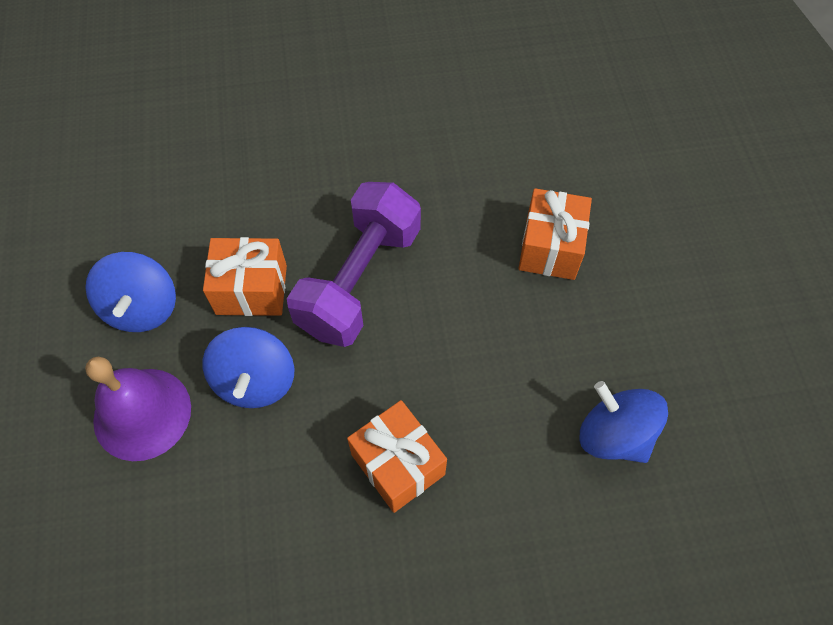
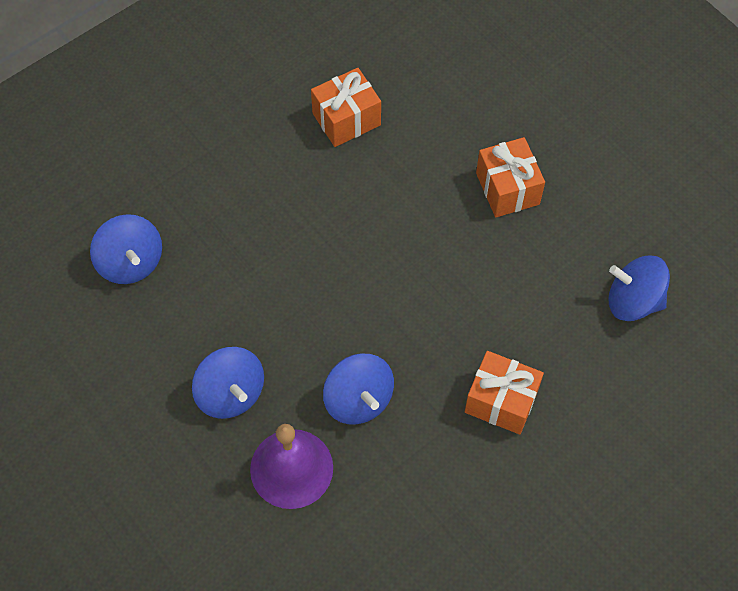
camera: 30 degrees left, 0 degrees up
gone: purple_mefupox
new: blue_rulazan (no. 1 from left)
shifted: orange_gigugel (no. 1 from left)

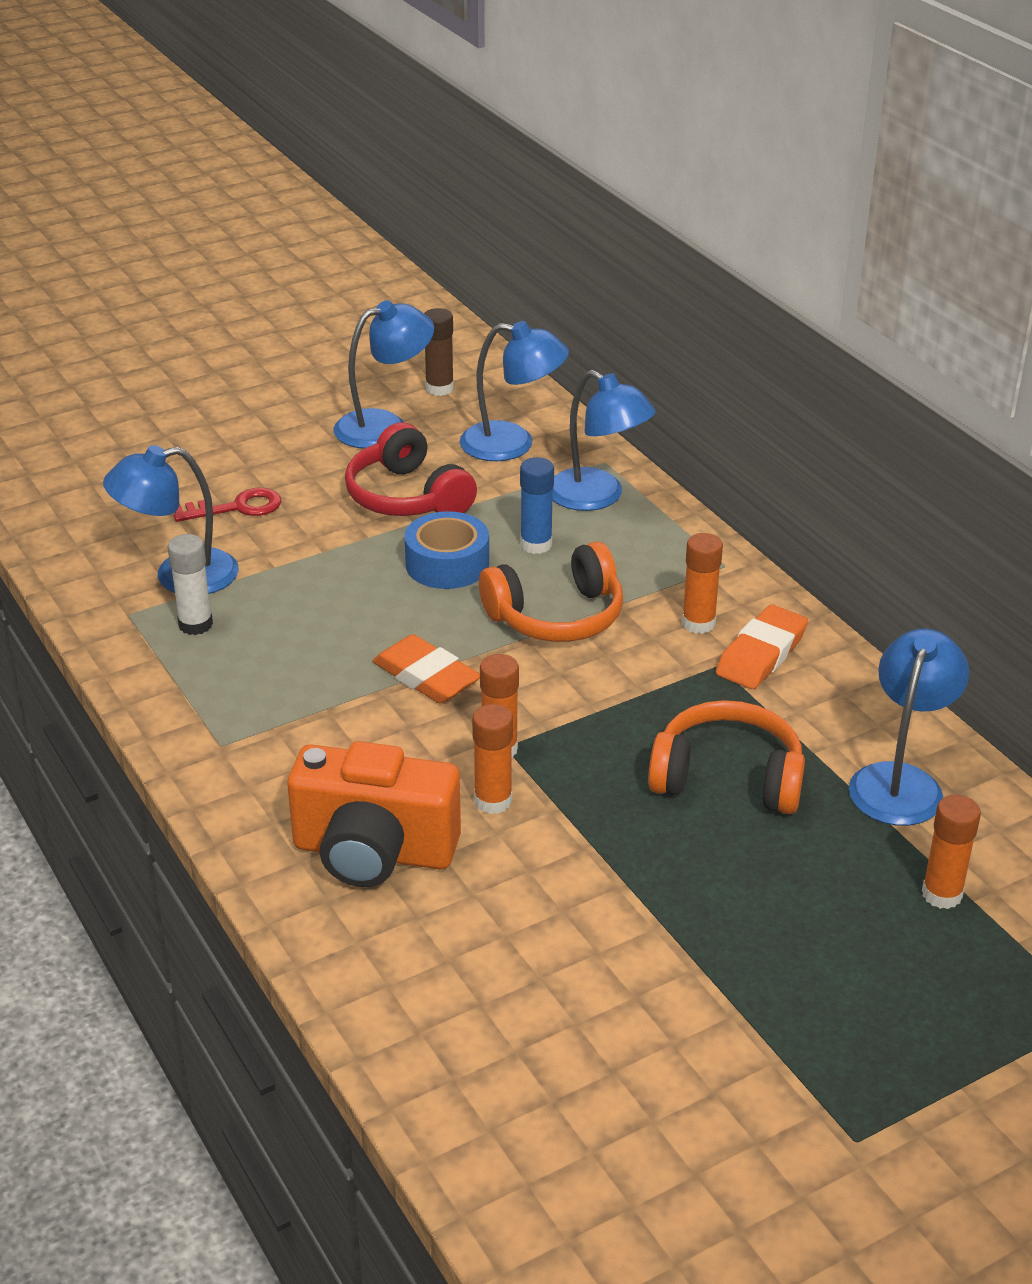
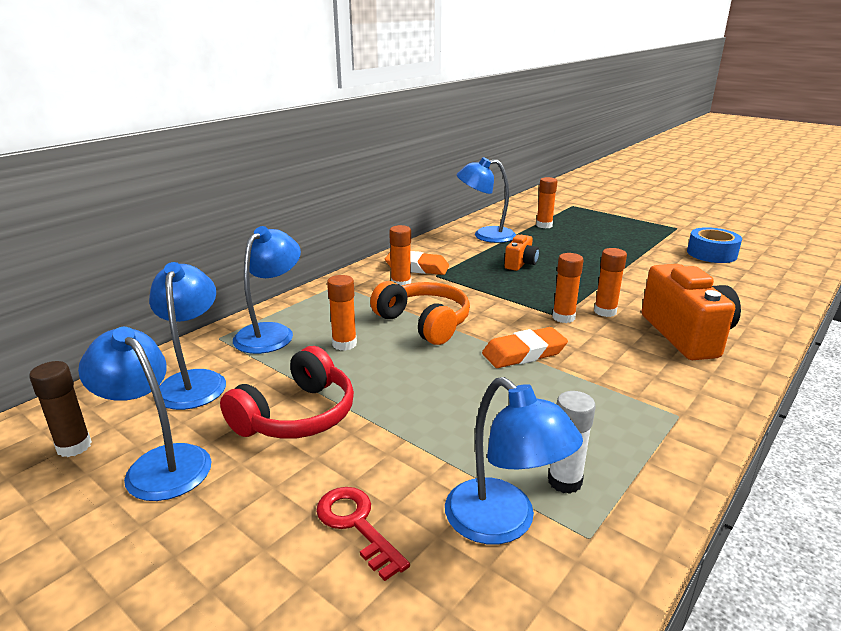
camera: 110 degrees left, 10 degrees down
shifted: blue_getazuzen
swapped: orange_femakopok (no. 2 from left) to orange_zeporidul (no. 1 from left)
repainted: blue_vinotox to orange_vinotox (no. 1 from left)
rotated: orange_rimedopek (no. 1 from left in the first image) 45 degrees clockwise

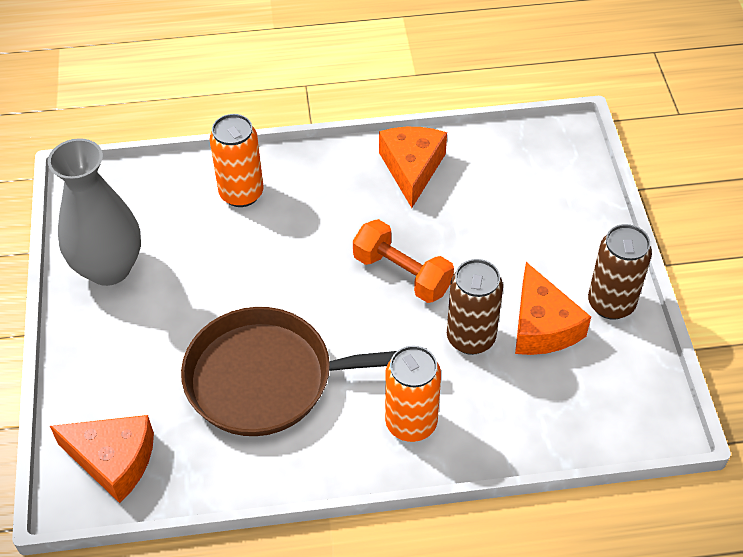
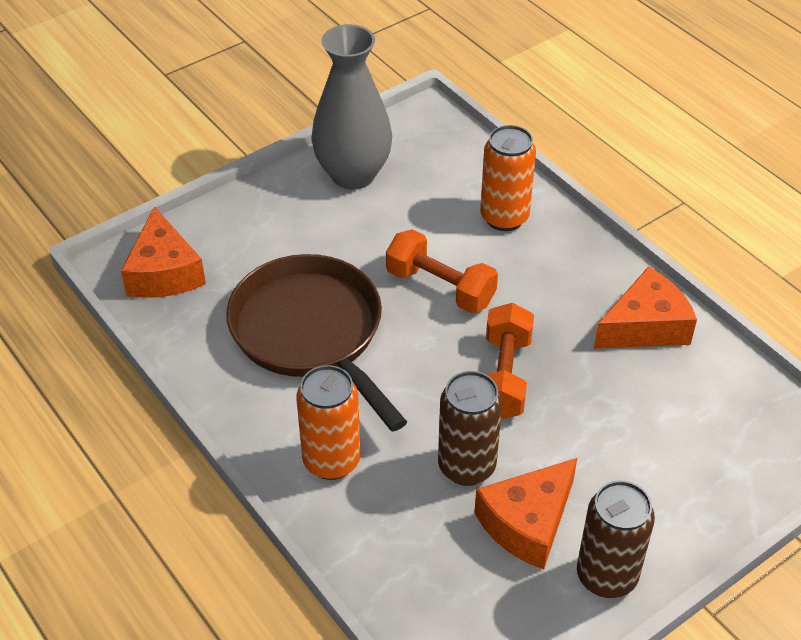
camera: 60 degrees right, 5 degrees down
new: orange_mefupox (no. 1 from left)

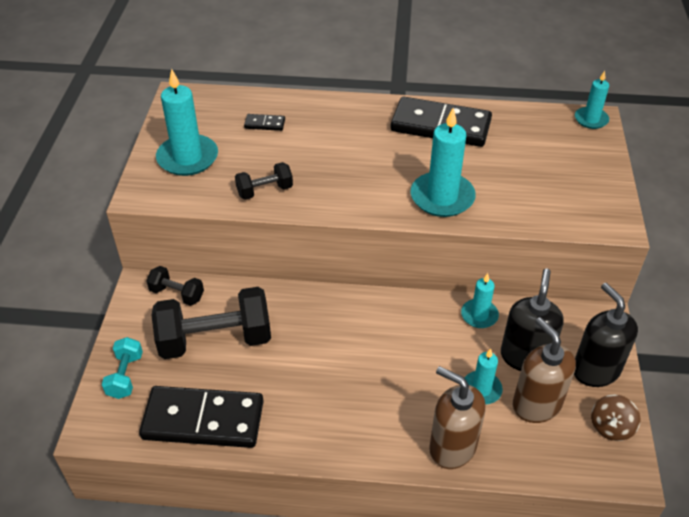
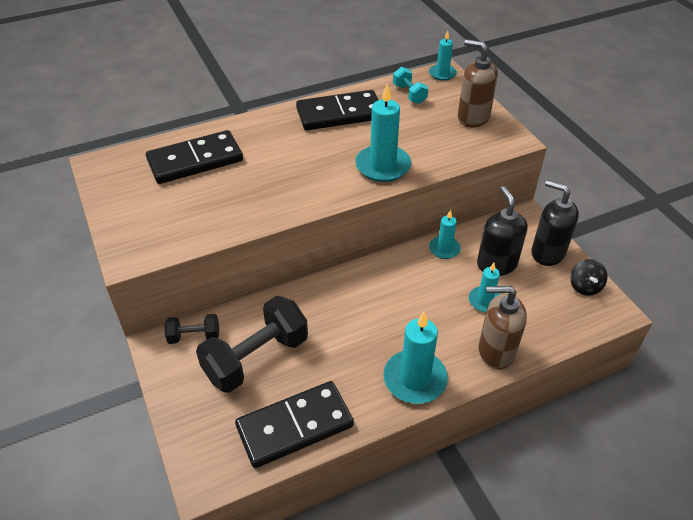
camera: 30 degrees left, 0 degrees up
gone: black_mefupox (no. 3 from left)
shifted: turquoise_mefupox; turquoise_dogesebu (no. 1 from left in the first image) to turquoise_dogesebu (no. 2 from left); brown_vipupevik (no. 2 from left in the first image) to brown_vipupevik (no. 1 from left)
repainted: brown_rulazan to black_rulazan
scaled: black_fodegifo (no. 2 from left in the first image) x2.42

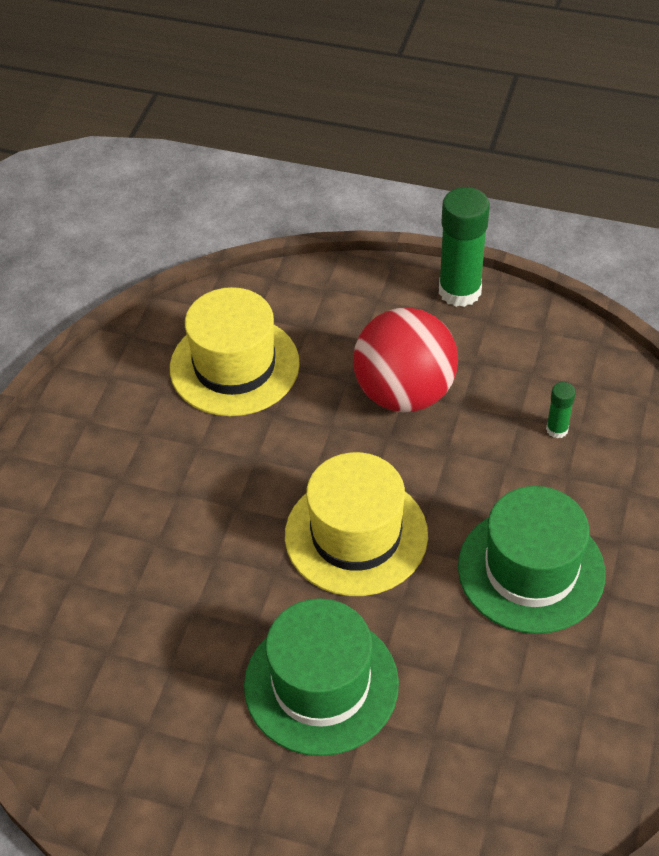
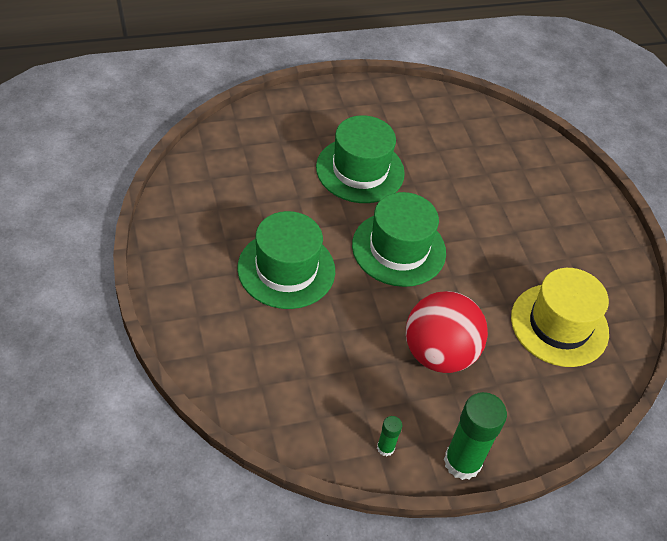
camera: 140 degrees right, 0 degrees up
shifted: green_vinotox (no. 2 from left in the first image) to green_vinotox (no. 1 from left)
repainted: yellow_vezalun (no. 2 from left) to green_vezalun (no. 3 from left)

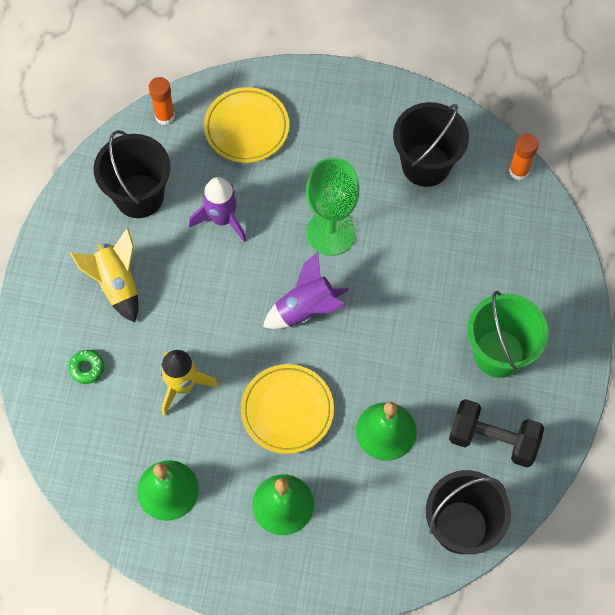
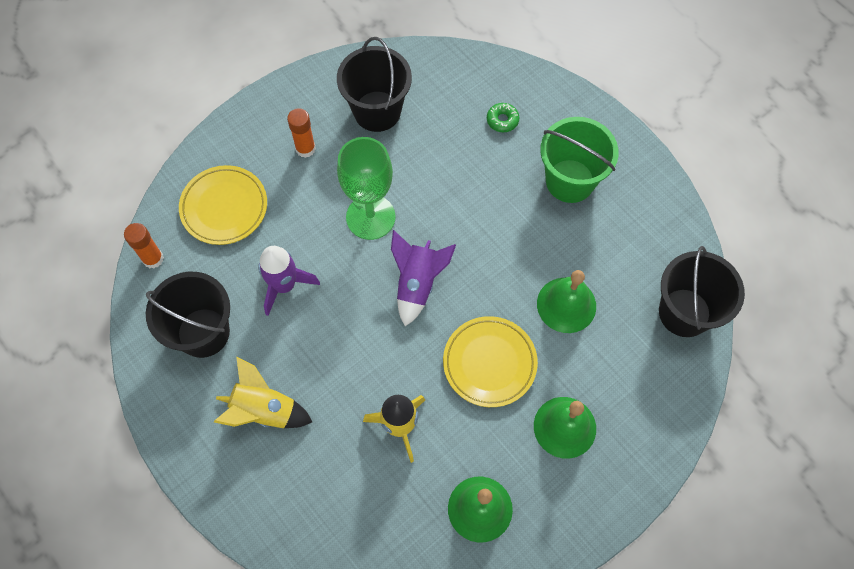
camera: 50 degrees left, 0 degrees up
gone: black_mefupox
shifted: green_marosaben; orange_vinotox (no. 2 from left)

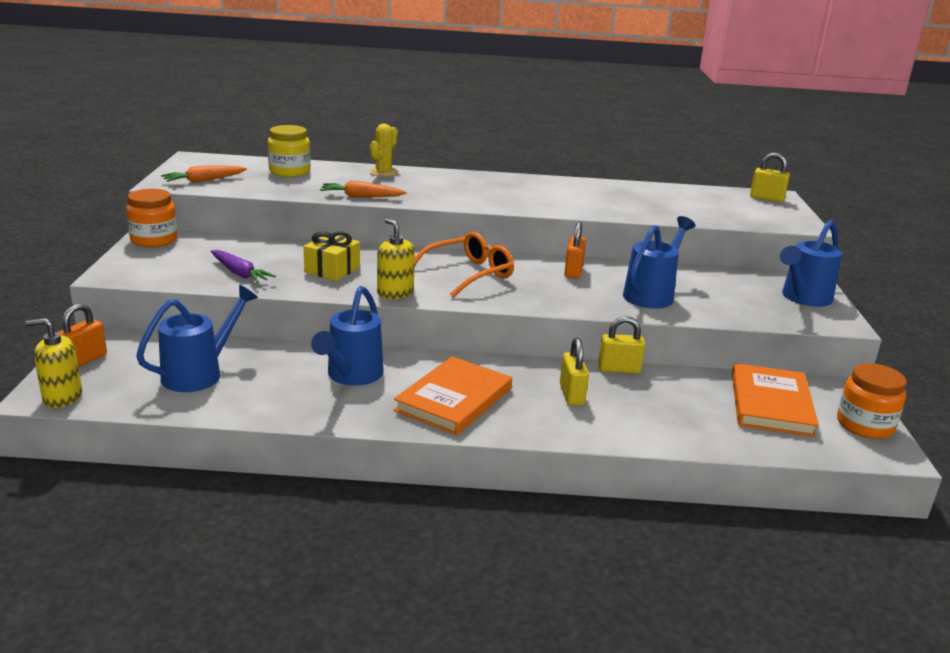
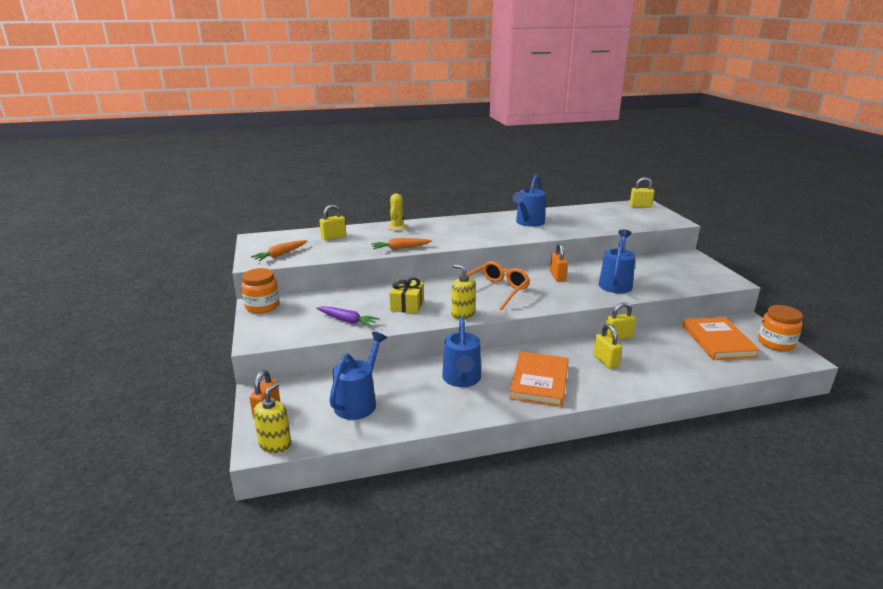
camera: 15 degrees left, 0 degrees up
shifted: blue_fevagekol (no. 4 from left in the first image) to blue_fevagekol (no. 3 from left)
swapped: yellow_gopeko to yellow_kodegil (no. 1 from left)
rotated: yellow_vipupevik (no. 1 from left) 135 degrees clockwise

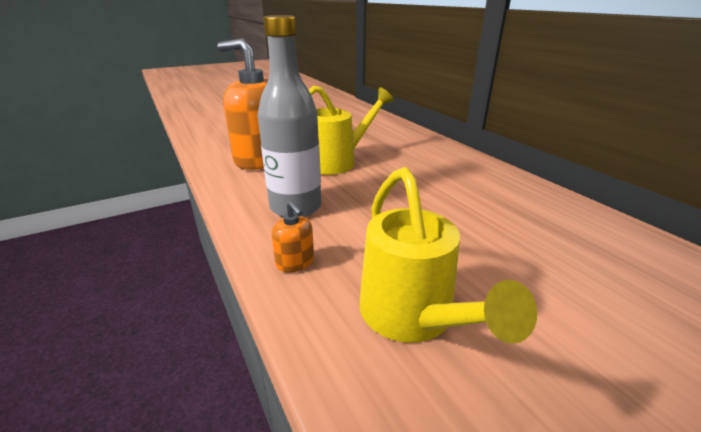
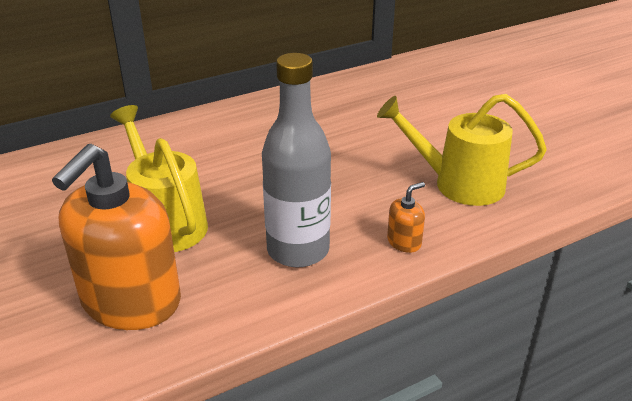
camera: 90 degrees left, 5 degrees up
rotated: yellow_fevagekol (no. 2 from left) 150 degrees counterclockwise

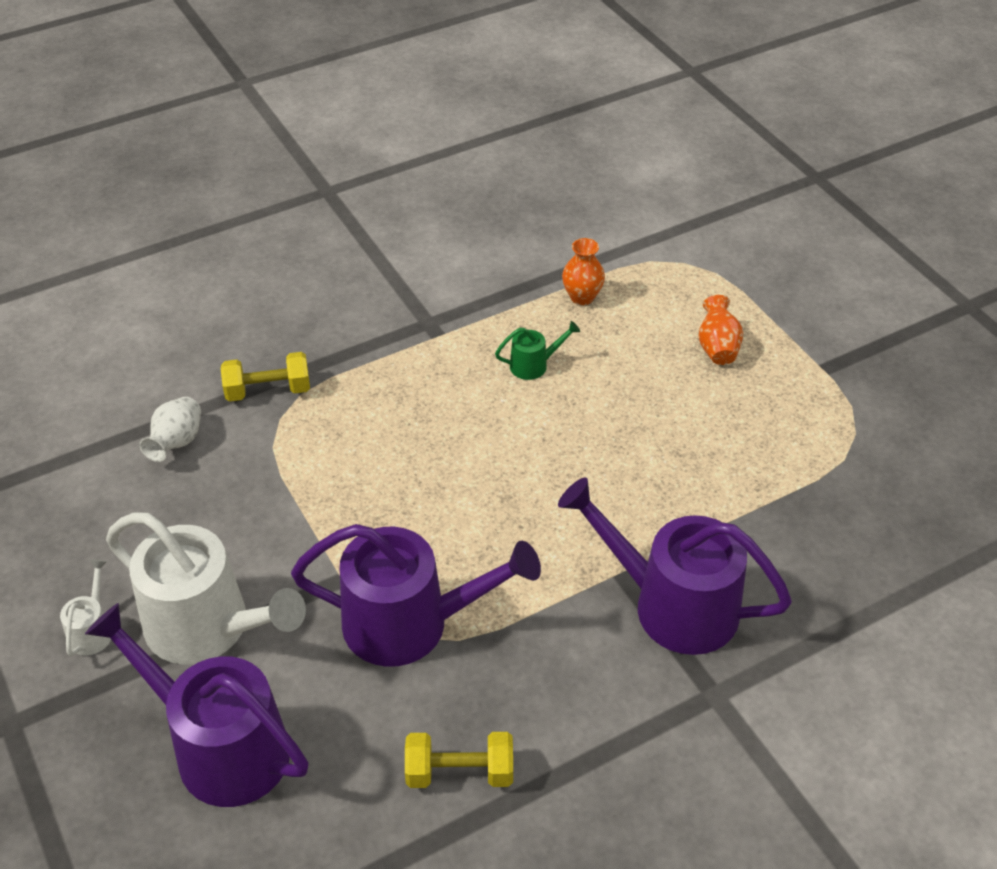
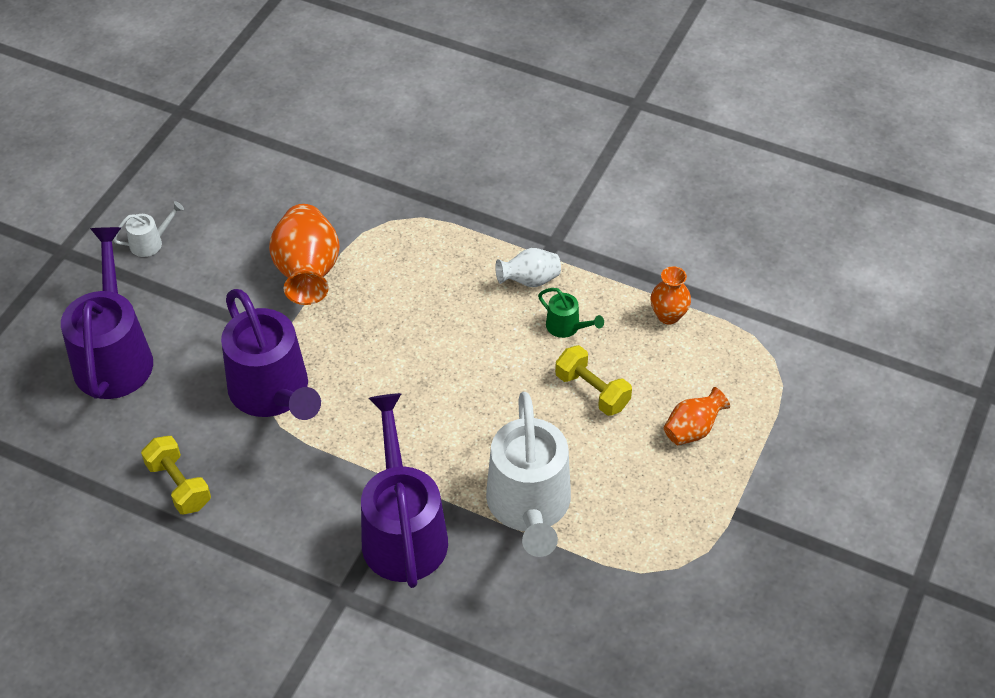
camera: 55 degrees right, 5 degrees up
new: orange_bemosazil (no. 1 from left)
shifted: white_fevagekol (no. 2 from left); white_bemosazil; yellow_mefupox (no. 1 from left in the first image) to yellow_mefupox (no. 2 from left)

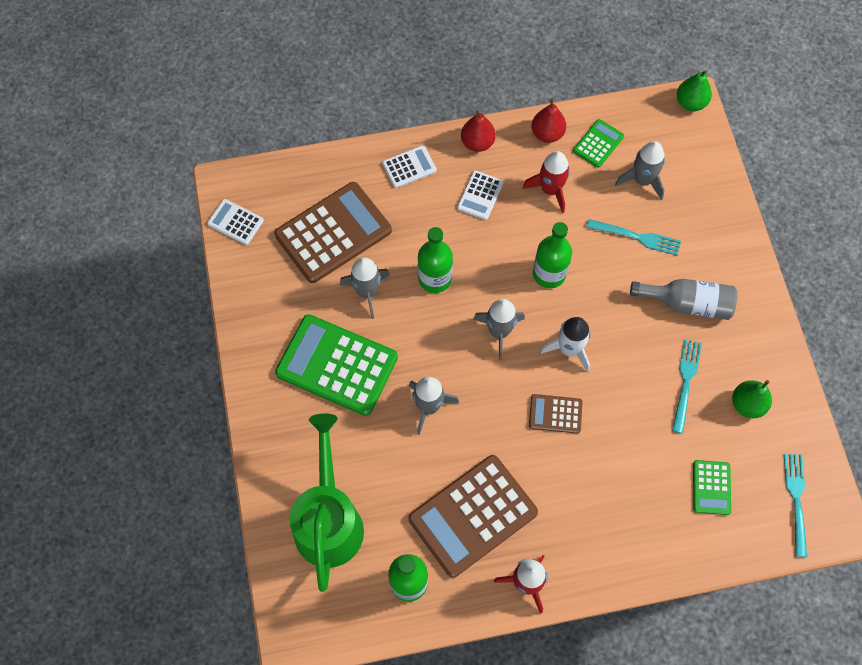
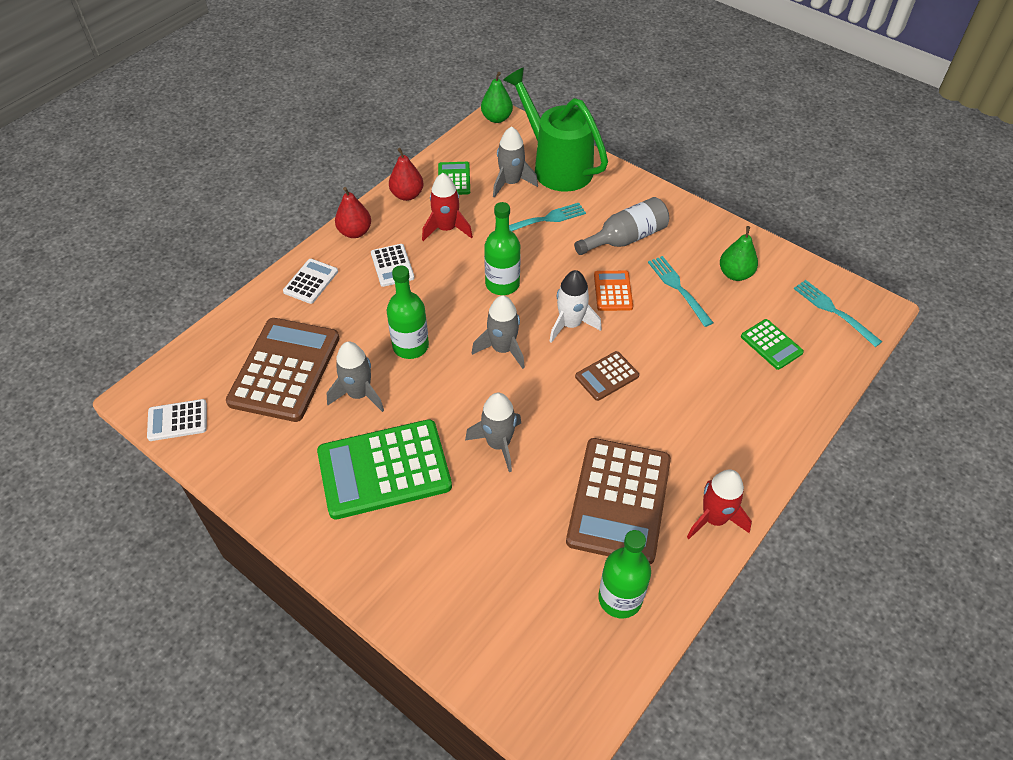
camera: 40 degrees left, 15 degrees down
new: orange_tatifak
shifted: green_fevagekol

